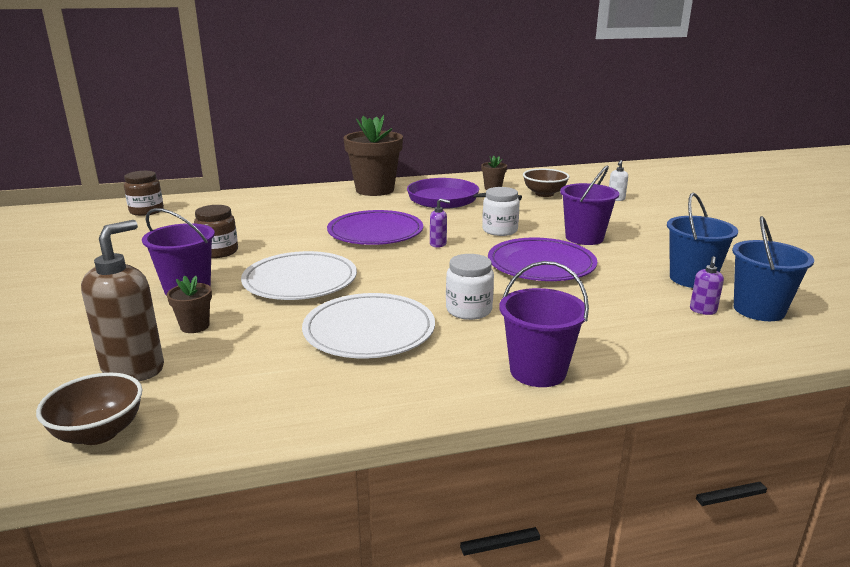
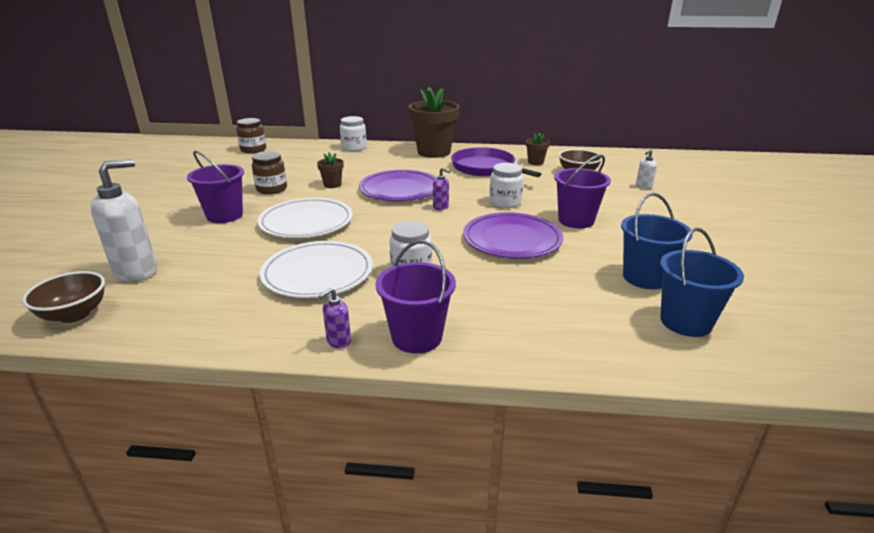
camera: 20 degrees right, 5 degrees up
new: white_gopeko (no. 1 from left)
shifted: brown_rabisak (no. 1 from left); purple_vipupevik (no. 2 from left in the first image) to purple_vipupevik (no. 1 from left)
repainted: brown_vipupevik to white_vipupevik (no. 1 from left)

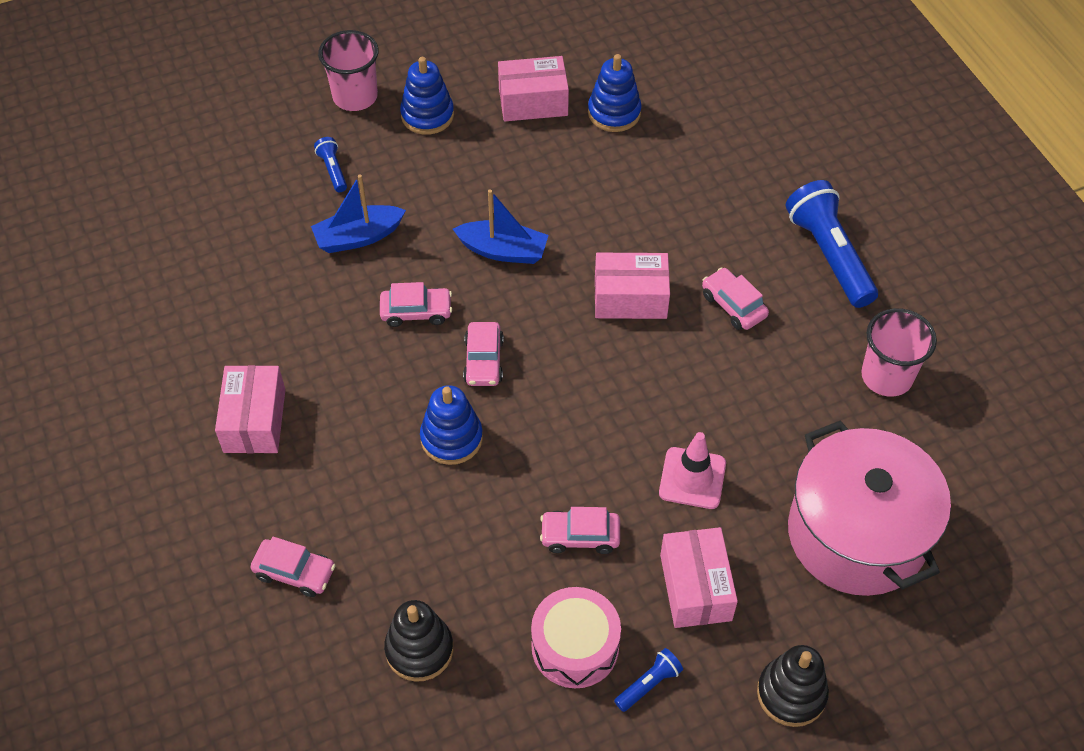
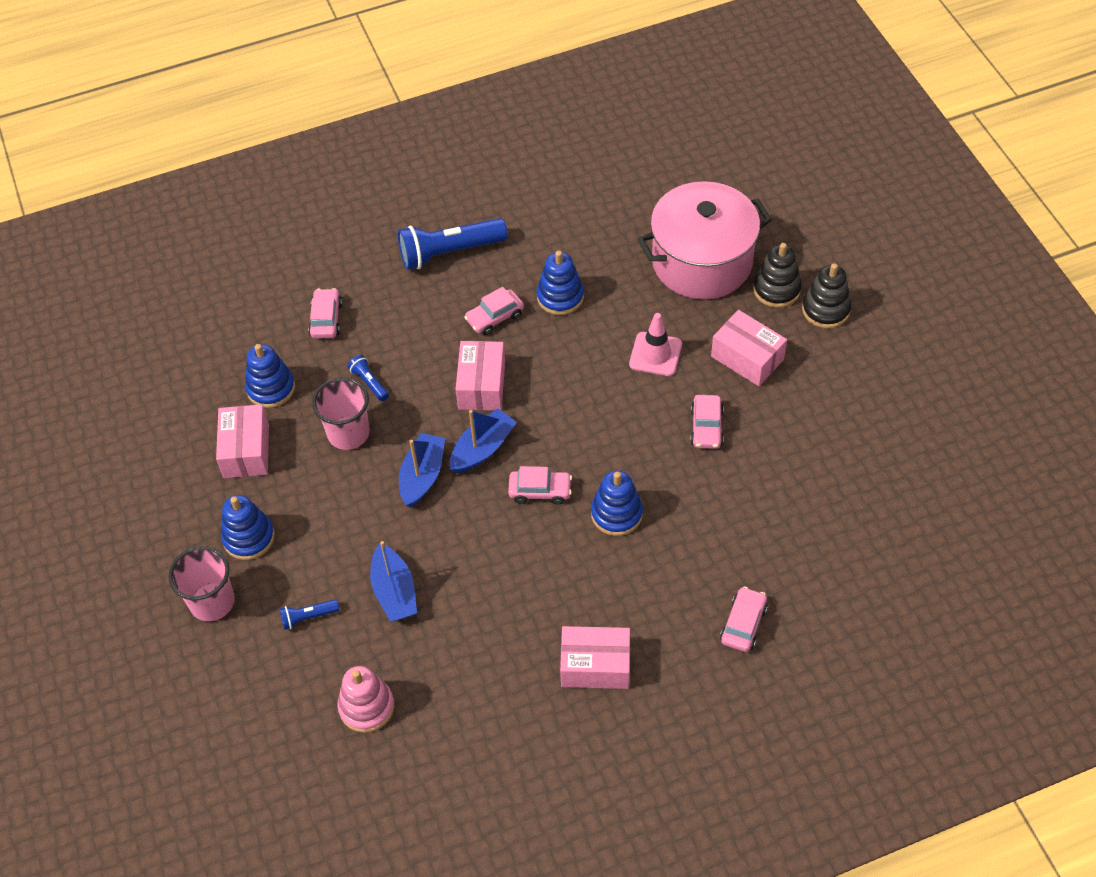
camera: 85 degrees left, 0 degrees up
gone: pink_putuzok
new: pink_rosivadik; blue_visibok (no. 3 from left); blue_rosivadik (no. 3 from left)
shifted: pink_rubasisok (no. 2 from left in the first image) to pink_rubasisok (no. 1 from left); black_rosivadik (no. 1 from left); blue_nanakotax (no. 2 from left); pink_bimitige (no. 2 from left)
rotated: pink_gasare (no. 4 from left) 45 degrees clockwise

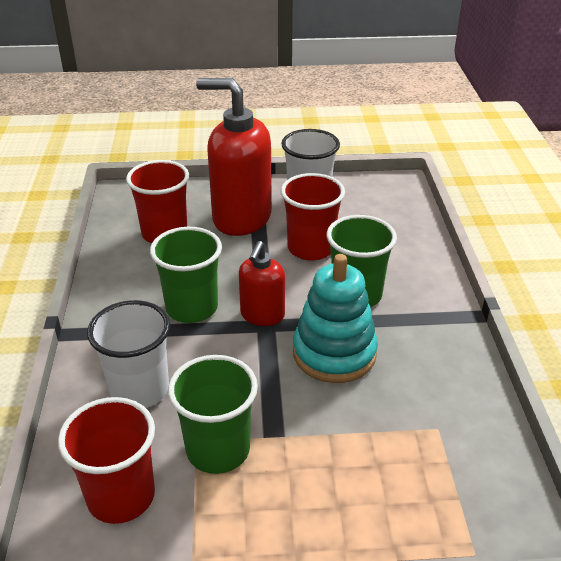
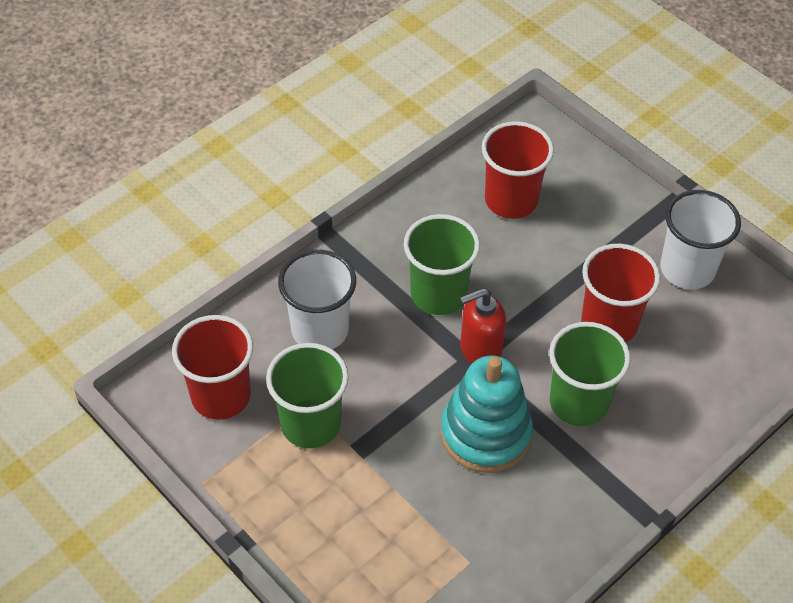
camera: 50 degrees right, 15 degrees up
gone: red_vipupevik (no. 1 from left)

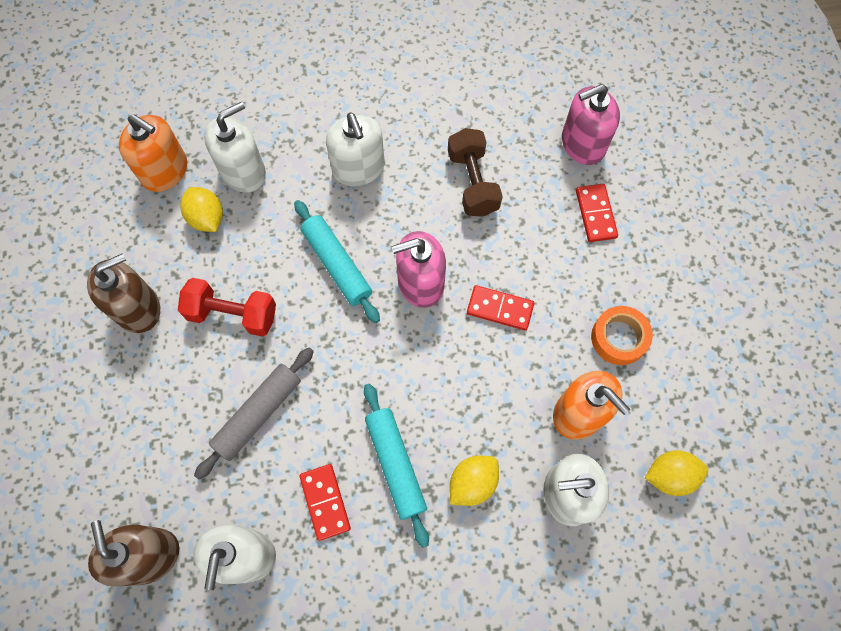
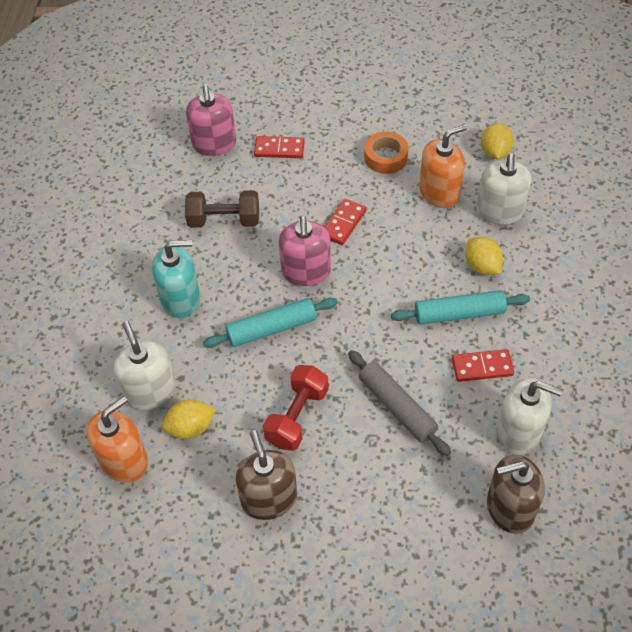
camera: 75 degrees left, 15 degrees down
repainted: white_vipupevik (no. 3 from left) to turquoise_vipupevik

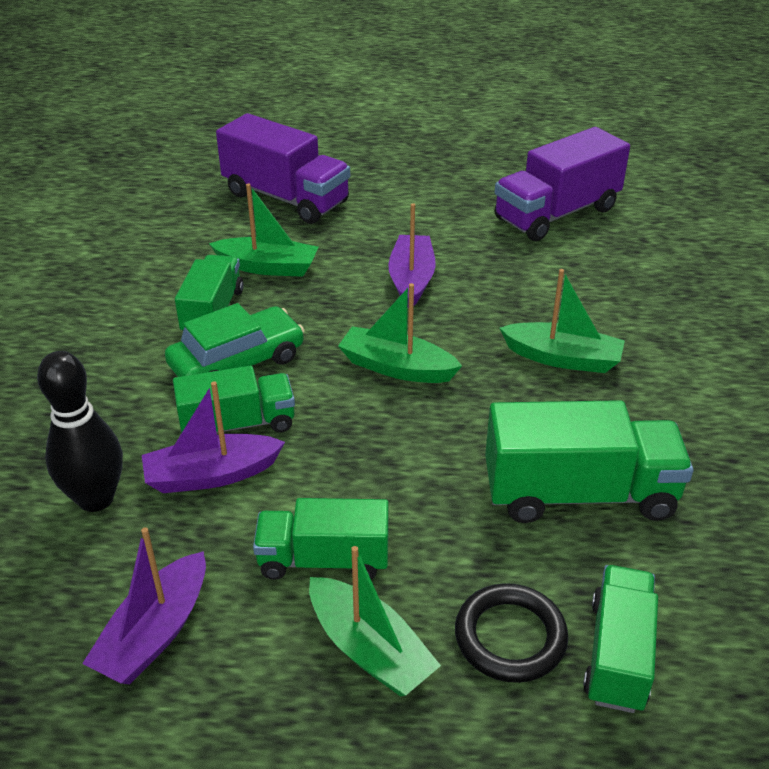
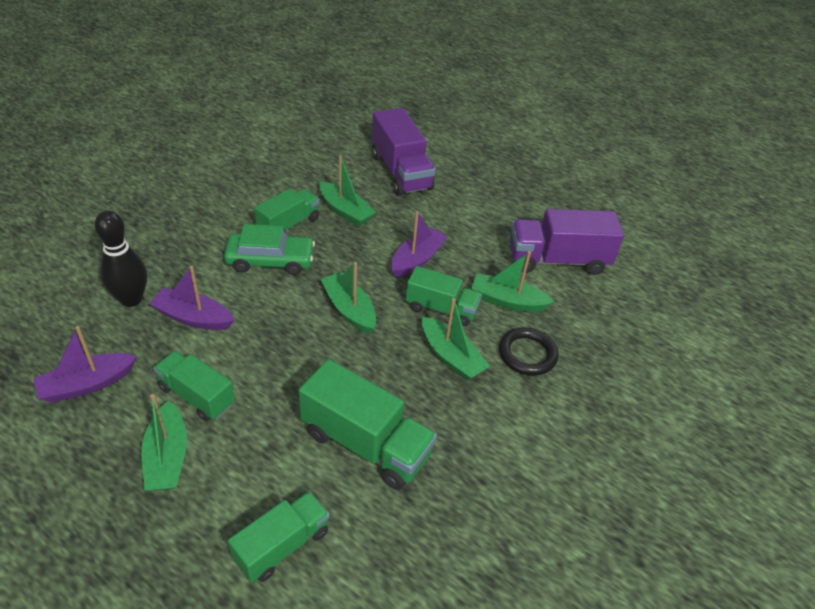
camera: 30 degrees right, 5 degrees up
new: green_visibok (no. 5 from left)
shifted: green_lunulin (no. 2 from left in the first image) to green_lunulin (no. 5 from left); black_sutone

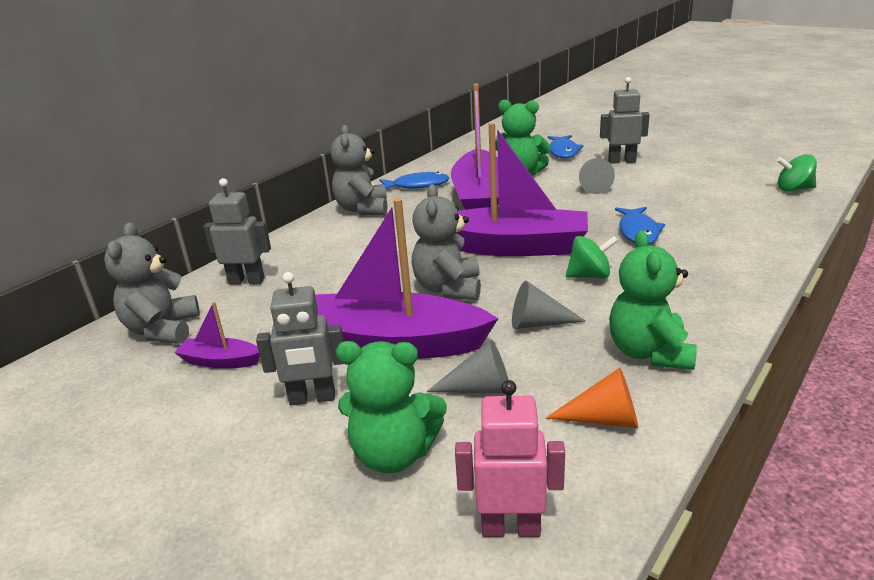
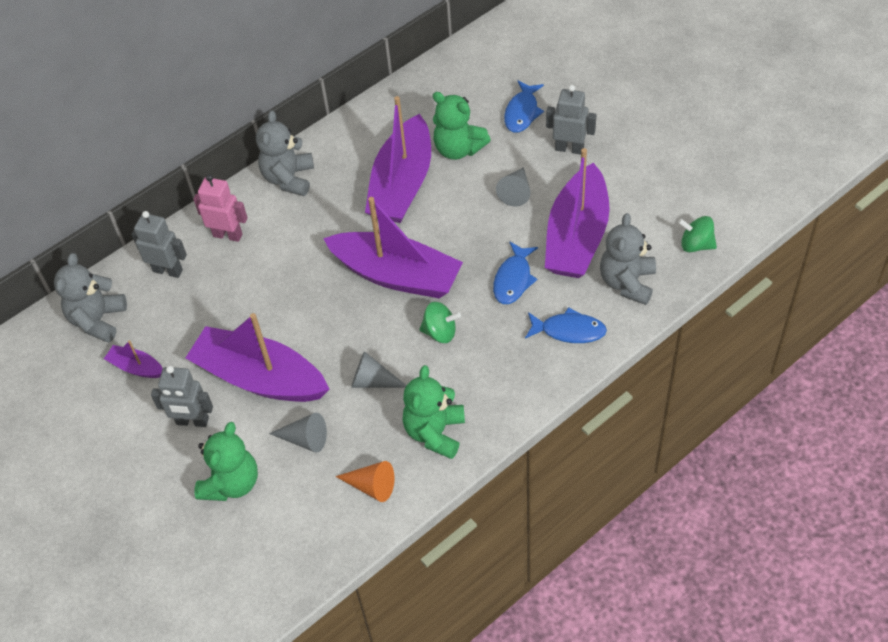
camera: 15 degrees right, 25 degrees up
new: purple_visibok (no. 5 from left)
shifted: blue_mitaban (no. 1 from left in the first image) to blue_mitaban (no. 3 from left); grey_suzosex (no. 3 from left); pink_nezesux
rotated: green_suzosex (no. 1 from left) 90 degrees counterclockwise

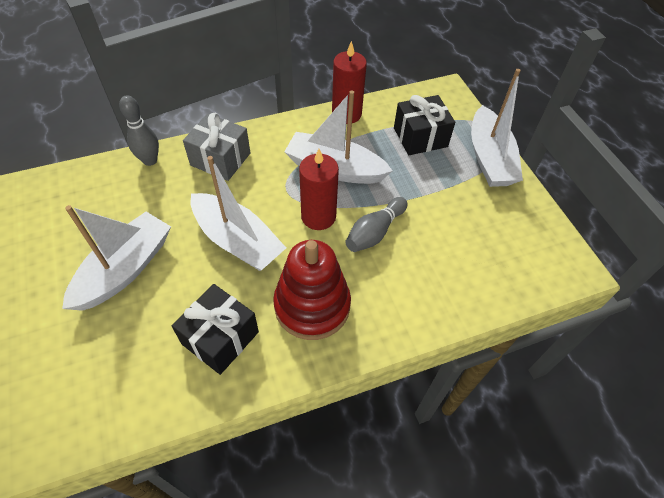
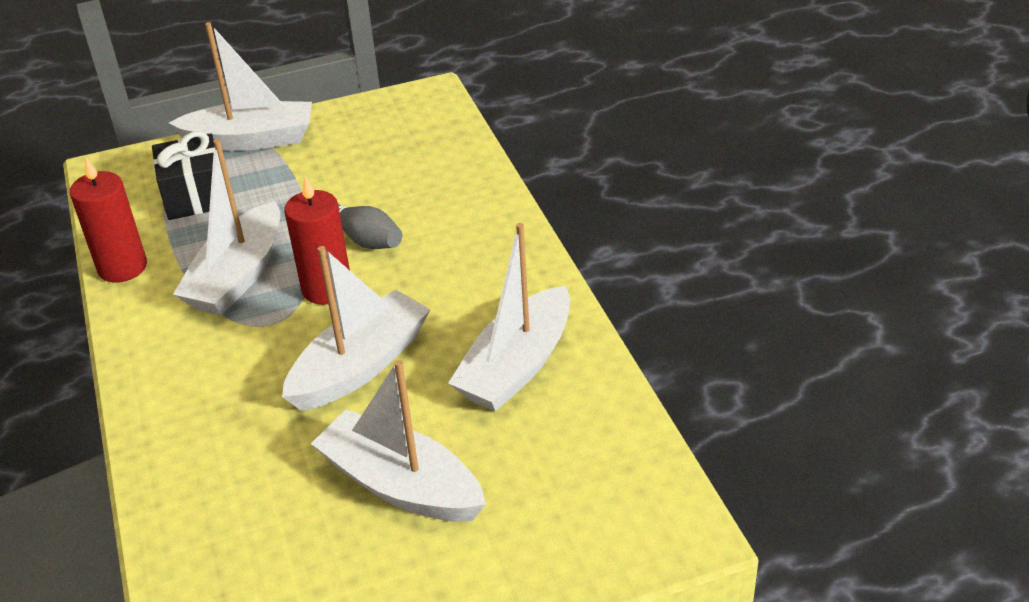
camera: 85 degrees left, 15 degrees down
gone: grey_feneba (no. 1 from left); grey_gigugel; red_rosivadik
swapped: black_gigugel (no. 1 from left) to white_visibok (no. 5 from left)

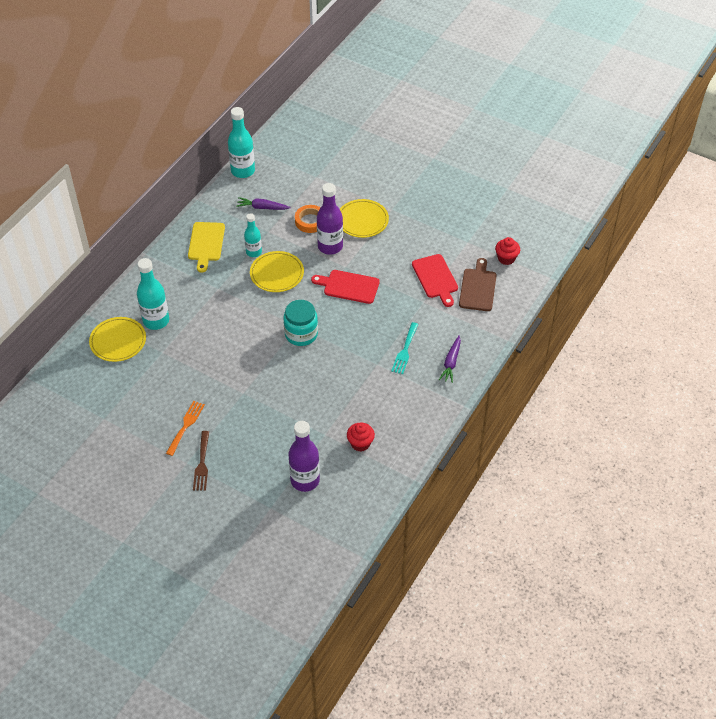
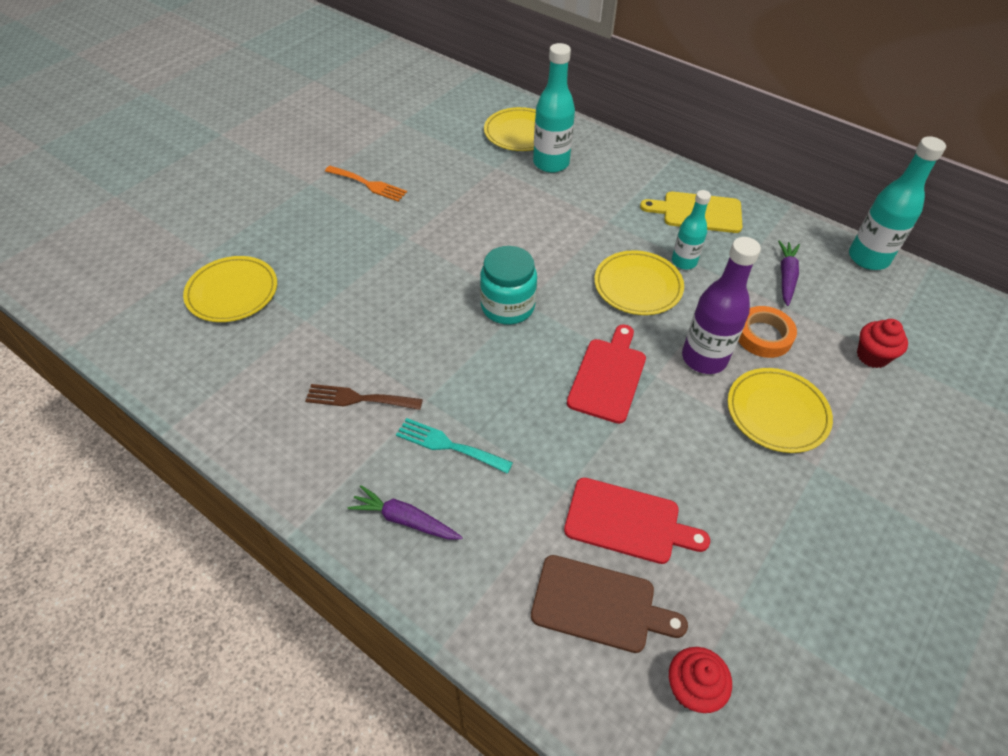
camera: 95 degrees right, 0 degrees up
shifted: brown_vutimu; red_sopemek (no. 1 from left in the first image) to red_sopemek (no. 2 from left)
swapped: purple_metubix (no. 1 from left) to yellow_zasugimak (no. 1 from left)
rotated: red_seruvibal (no. 2 from left) 150 degrees counterclockwise

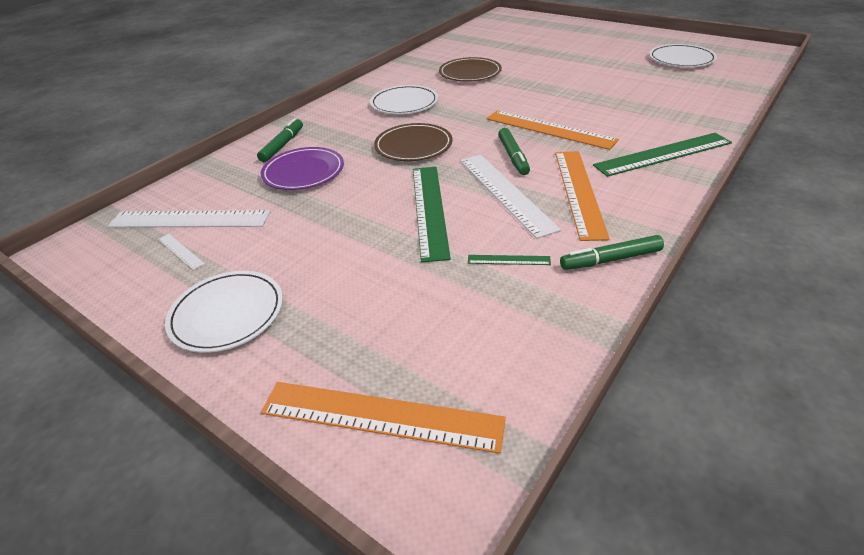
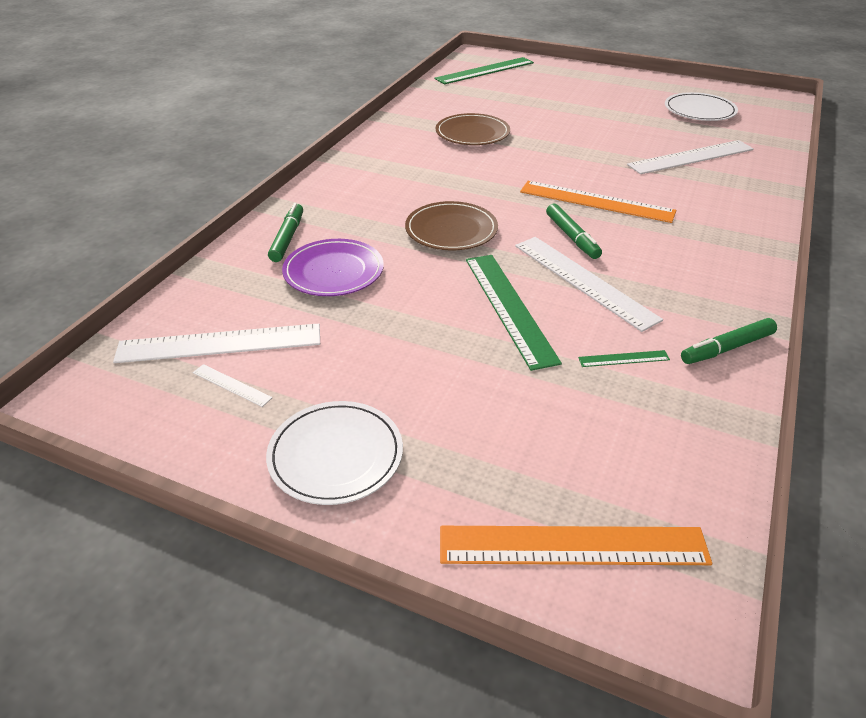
camera: 15 degrees left, 0 degrees up
gone: white_zasugimak (no. 2 from left); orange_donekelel (no. 3 from left)
new: white_donekelel (no. 4 from left)
shifted: green_donekelel (no. 3 from left in the first image) to green_donekelel (no. 1 from left)

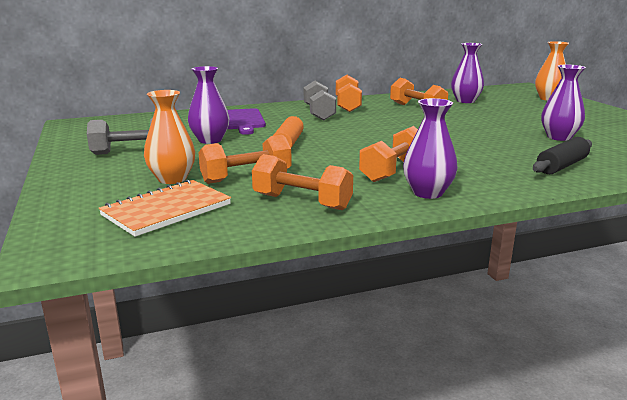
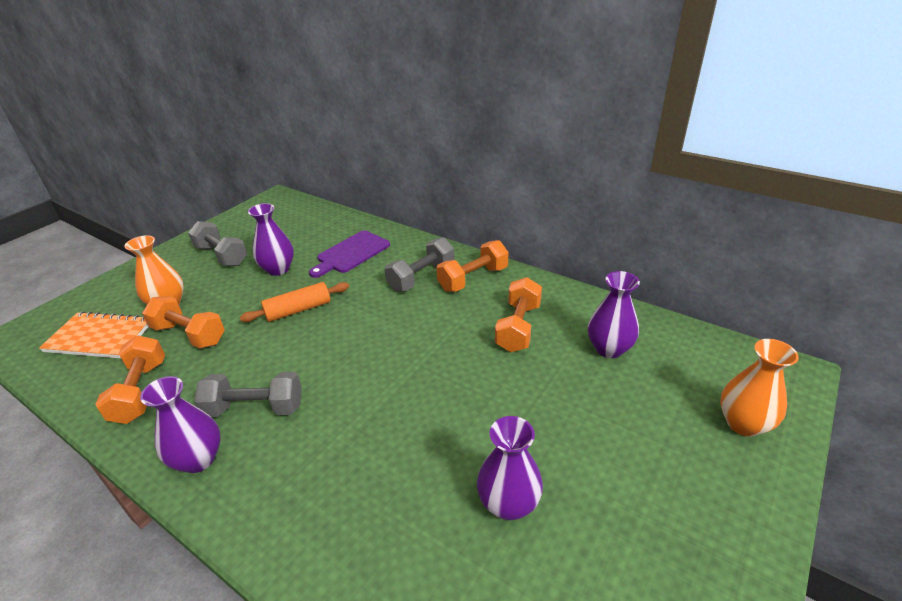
camera: 55 degrees right, 15 degrees up
gone: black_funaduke
repainted: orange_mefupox (no. 4 from left) to grey_mefupox (no. 2 from left)

